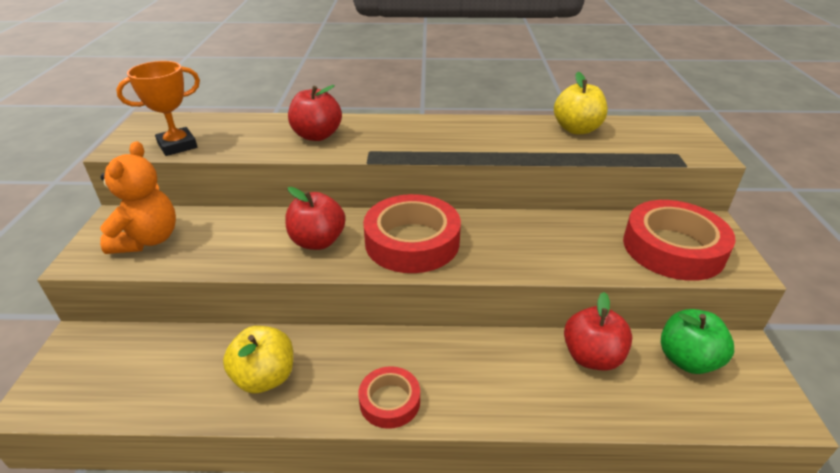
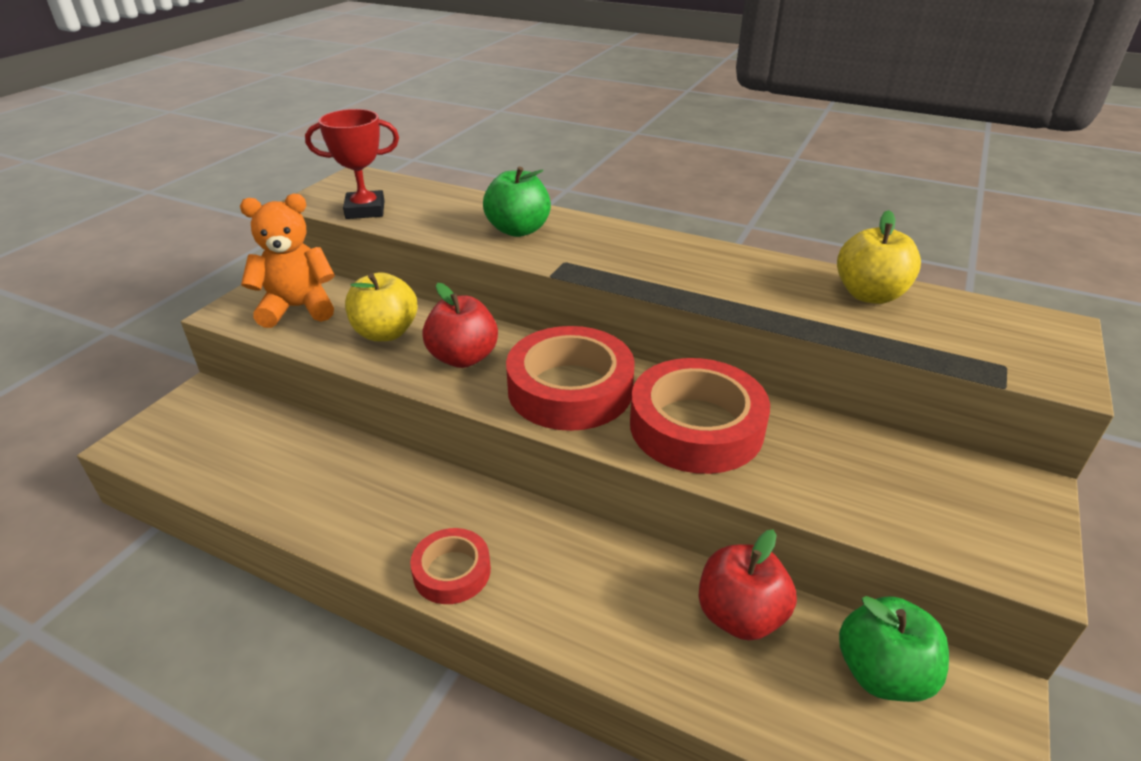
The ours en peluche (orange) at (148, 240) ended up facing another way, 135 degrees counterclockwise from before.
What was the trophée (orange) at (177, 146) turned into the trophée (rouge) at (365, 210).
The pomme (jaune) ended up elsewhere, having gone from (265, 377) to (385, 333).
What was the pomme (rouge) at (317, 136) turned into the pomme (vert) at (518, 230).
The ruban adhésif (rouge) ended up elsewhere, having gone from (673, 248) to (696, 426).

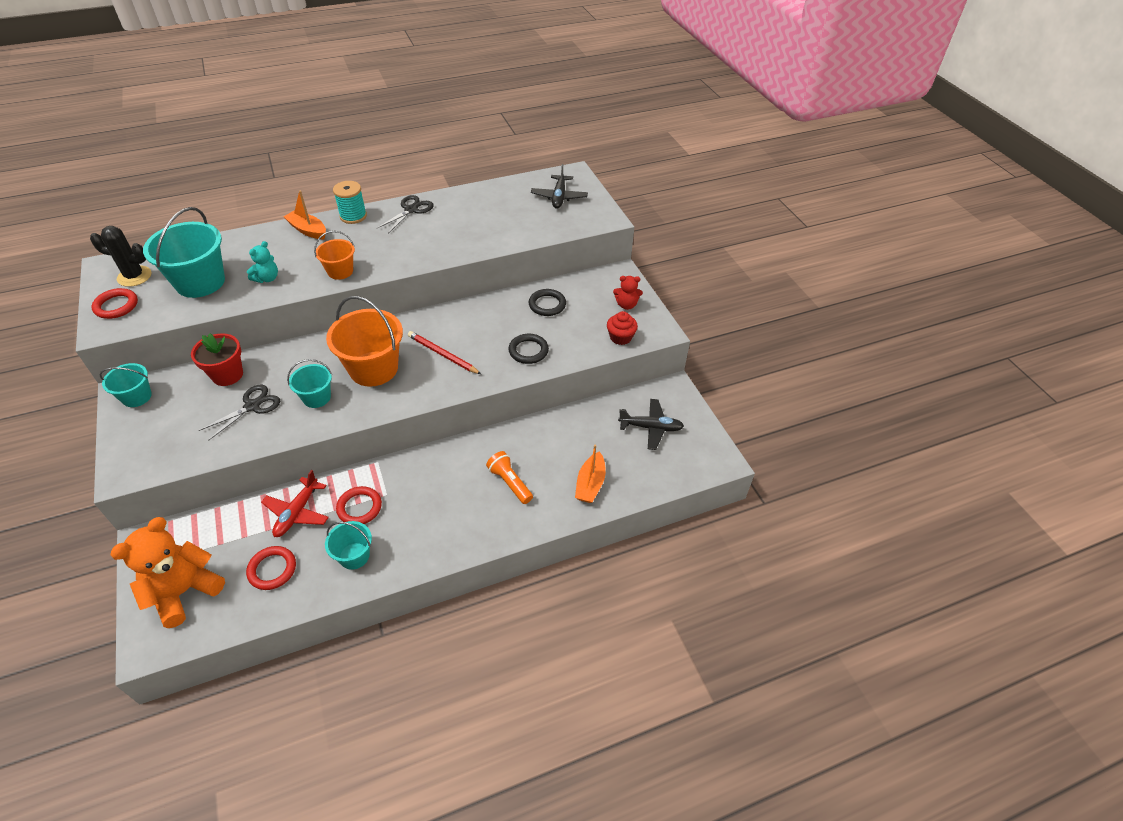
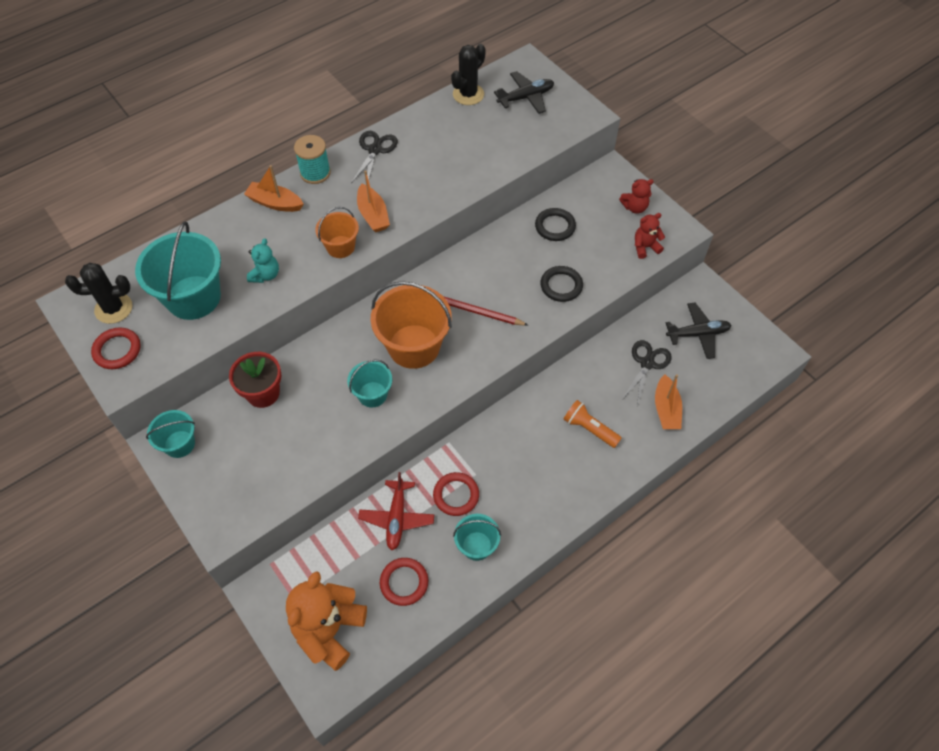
The second view gained the bateau (orange) at (373, 215).
The second view gained the cactus (noir) at (468, 94).
The avion (noir) at (559, 197) ended up facing another way, 105 degrees counterclockwise from before.
The ciseaux (noir) ended up elsewhere, having gone from (252, 406) to (647, 363).
Where the muffin (rouge) stood at (620, 337), the ours en peluche (rouge) came to stand at (645, 247).

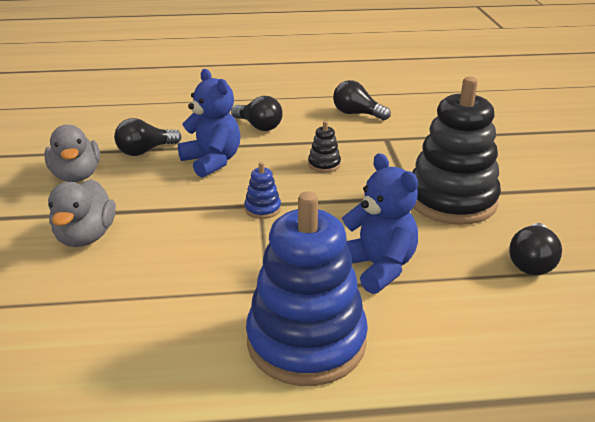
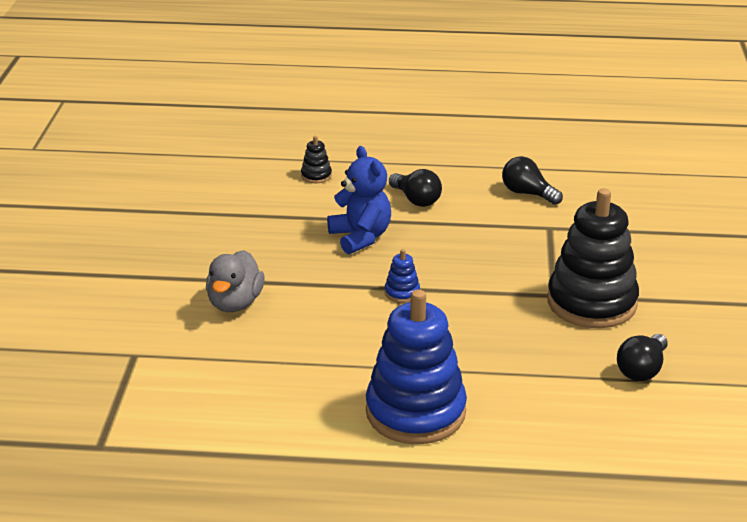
The jouet à empiler (noir) ended up elsewhere, having gone from (324, 164) to (316, 176).
The second view lost the canard (gris) at (77, 176).
The second view lost the ampoule (noir) at (145, 151).
The second view lost the ours en peluche (bleu) at (377, 267).

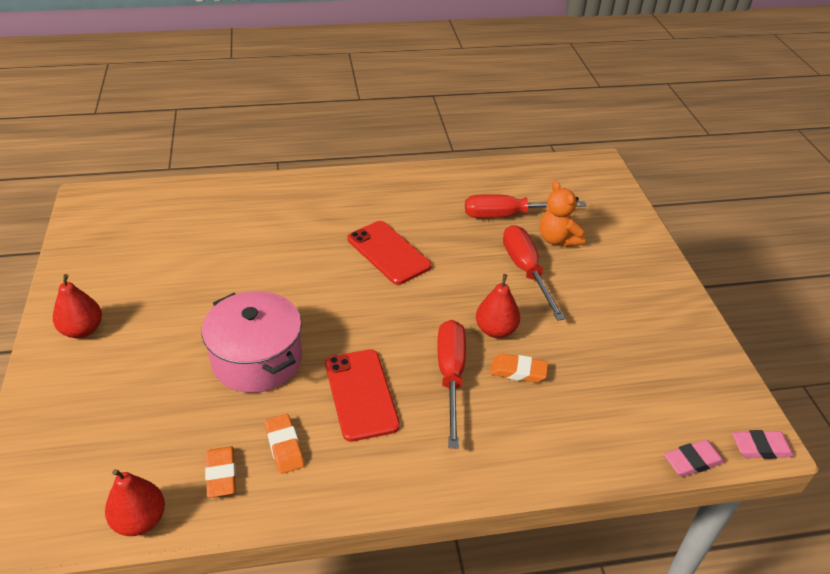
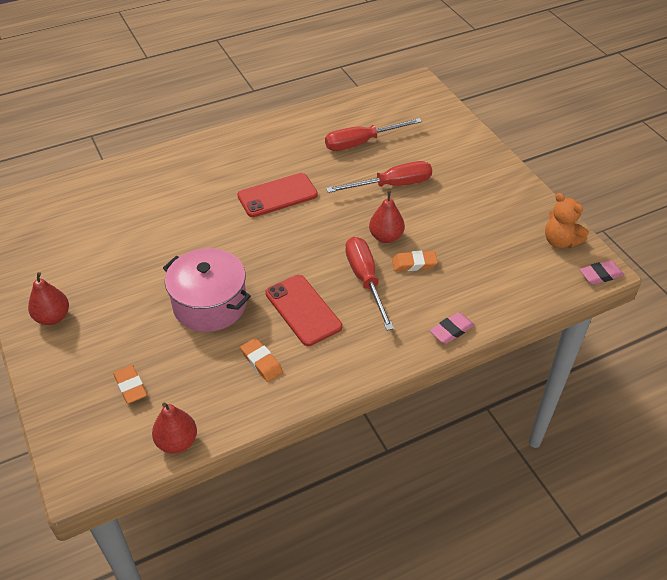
The gomme (orange) ended up elsewhere, having gone from (221, 474) to (130, 386).
The téléphone (rouge) at (388, 252) ended up facing another way, 60 degrees counterclockwise from before.
The tournevis (rouge) at (526, 271) ended up facing another way, 105 degrees clockwise from before.
The gomme (rose) ended up elsewhere, having gone from (692, 461) to (451, 330).
The ours en peluche (orange) ended up elsewhere, having gone from (558, 239) to (560, 241).

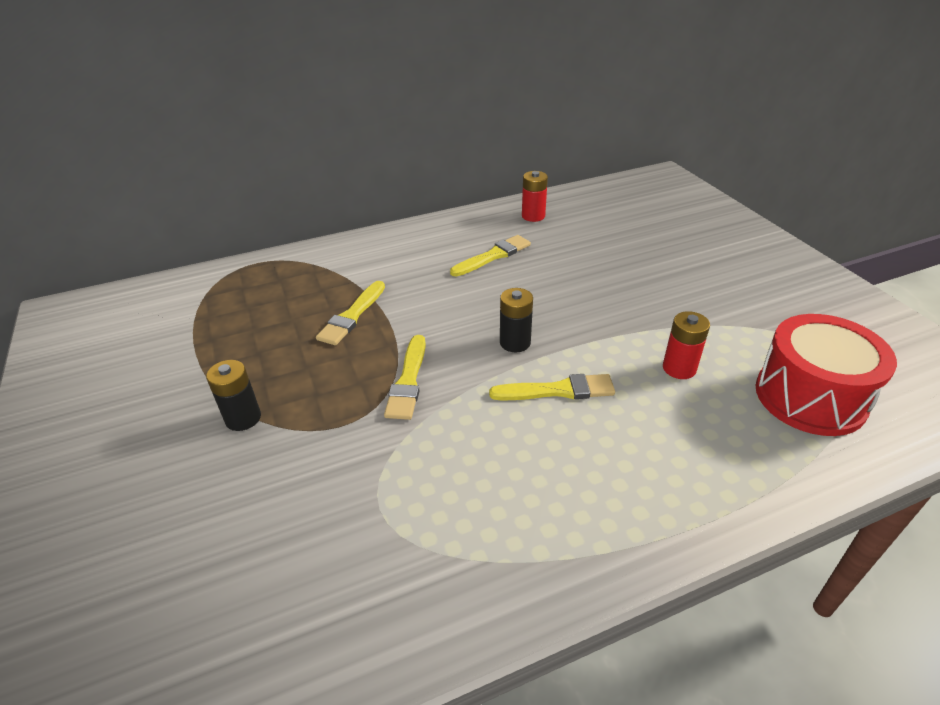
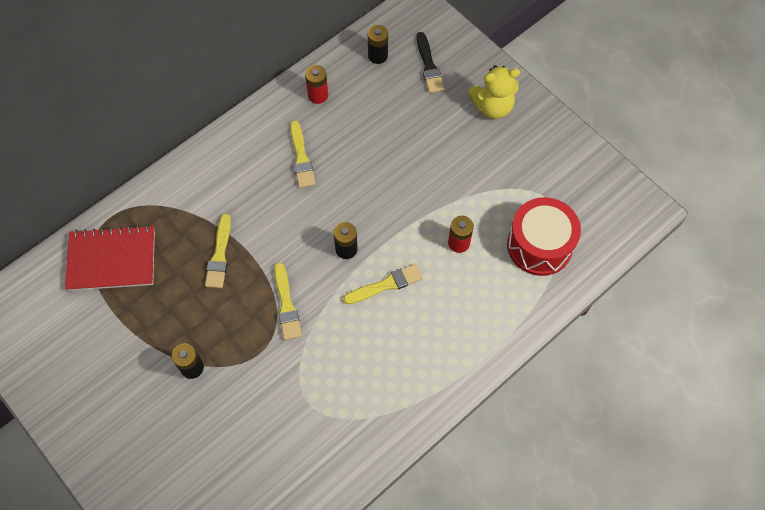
The second view gained the carnet (rouge) at (112, 259).
The pinceau (jaune) at (493, 256) ended up facing another way, 135 degrees clockwise from before.
The second view gained the pile (noir) at (378, 56).
The second view gained the pinceau (noir) at (429, 66).
The second view gained the ours en peluche (jaune) at (492, 107).

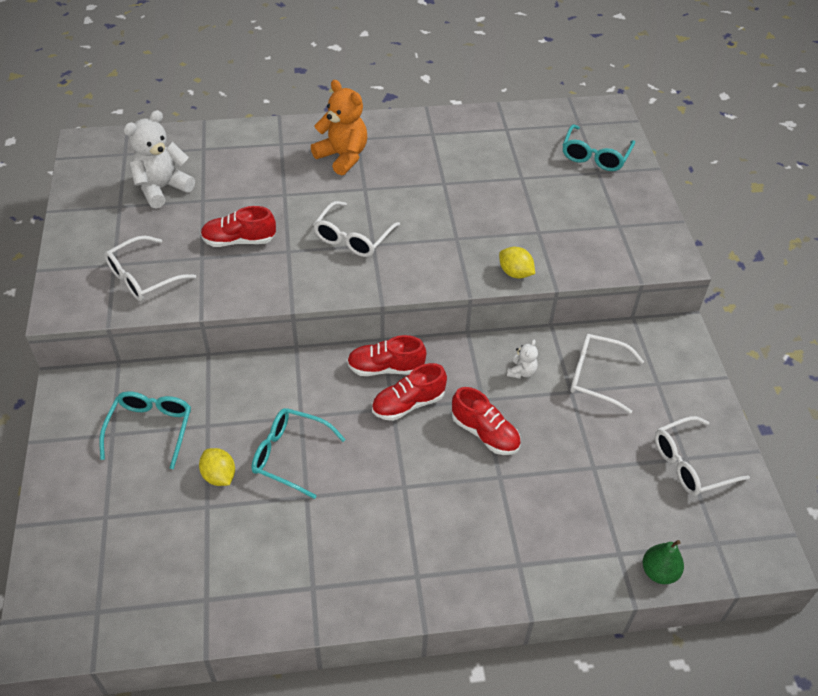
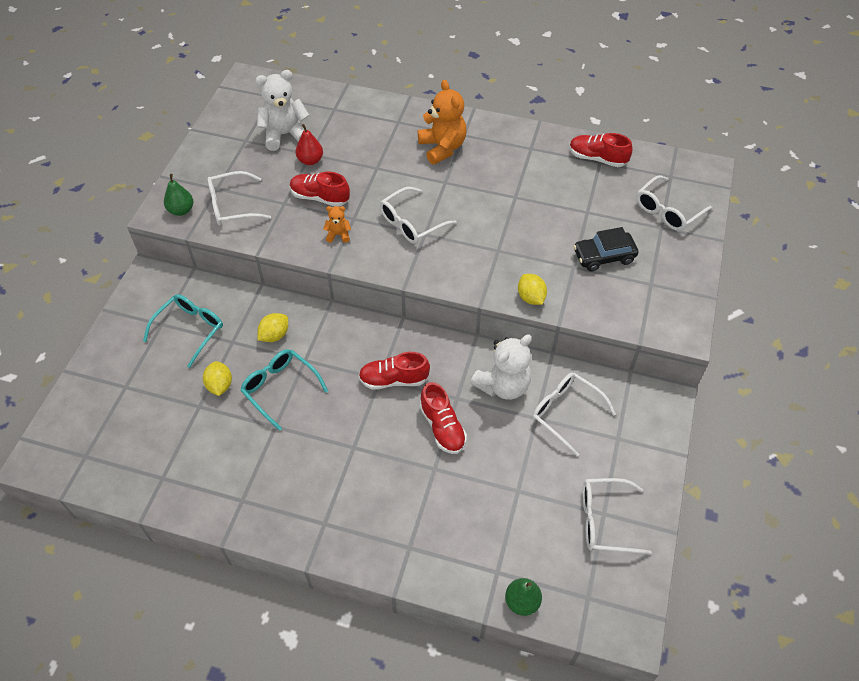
The second view gained the poire (vert) at (181, 210).
The second view gained the citron (jaune) at (274, 335).
The second view gained the poire (rouge) at (310, 160).
The second view gained the ours en peluche (orange) at (338, 235).
The size of the ours en peluche (blanc) at (521, 372) changed by a factor of 2.08.
The chaussure (rouge) ended up elsewhere, having gone from (385, 368) to (597, 158).
The second view gained the voiture (noir) at (604, 256).
What was the lunettes (turquoise) at (595, 156) turned into the lunettes (blanc) at (667, 211).

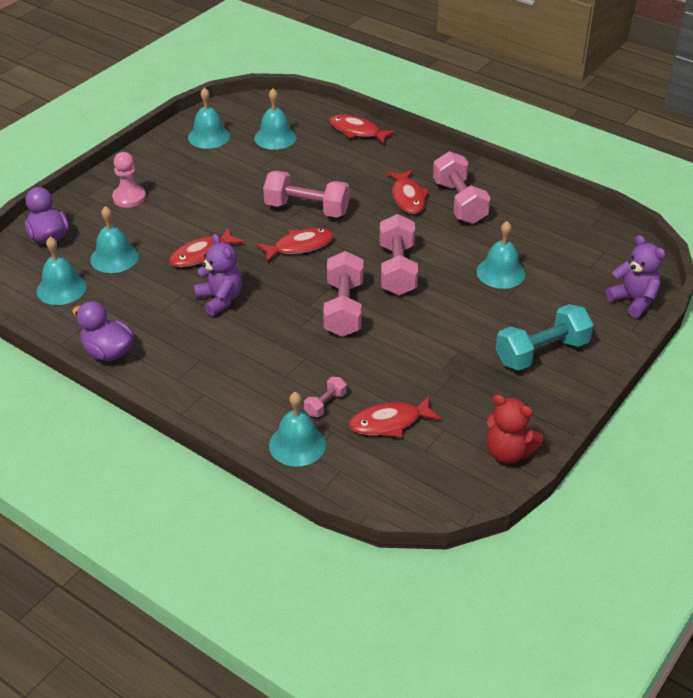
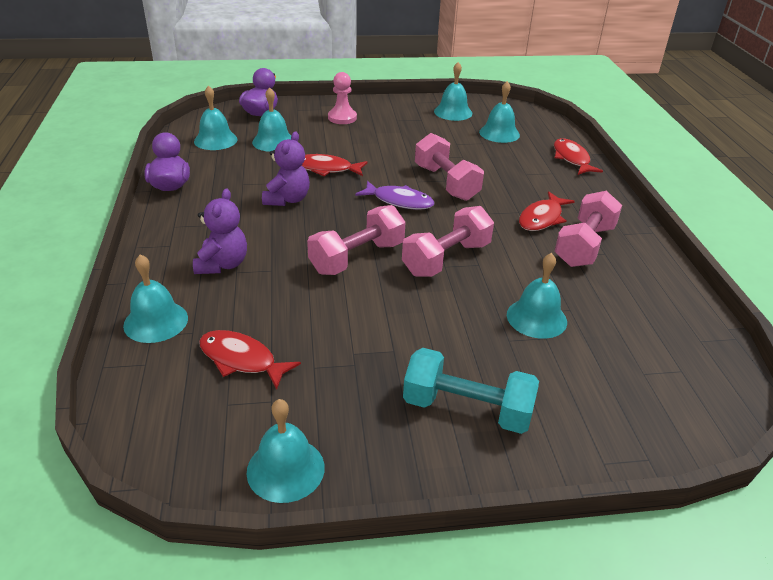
The ours en peluche (violet) ended up elsewhere, having gone from (633, 301) to (222, 264).
Where the ours en peluche (rouge) stood at (508, 452), the cloche (turquoise) came to stand at (285, 469).
What was the poisson (rouge) at (300, 246) turned into the poisson (violet) at (399, 201).
The second view lost the haltère (rose) at (325, 404).

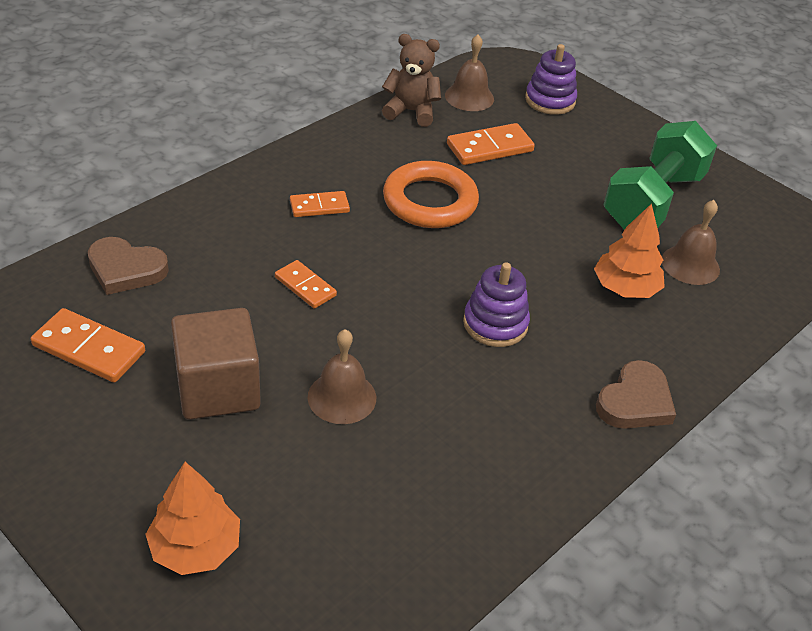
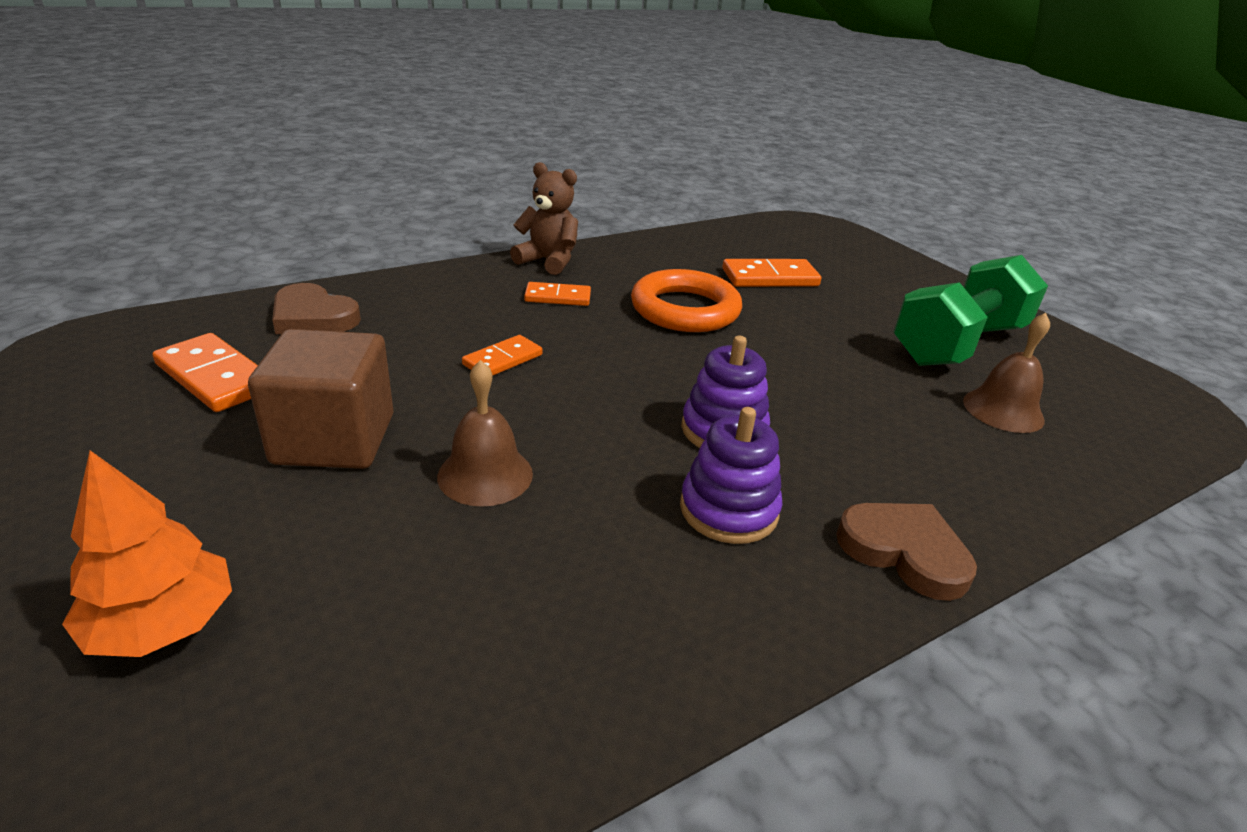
The domino (orange) at (305, 286) ended up facing another way, 75 degrees clockwise from before.
The ours en peluche (marron) ended up elsewhere, having gone from (411, 111) to (548, 261).
The jouet à empiler (violet) ended up elsewhere, having gone from (550, 100) to (728, 510).
The cœur (marron) at (635, 401) ended up facing another way, 105 degrees counterclockwise from before.
The second view lost the cloche (marron) at (469, 97).
The second view lost the arbre (orange) at (625, 288).

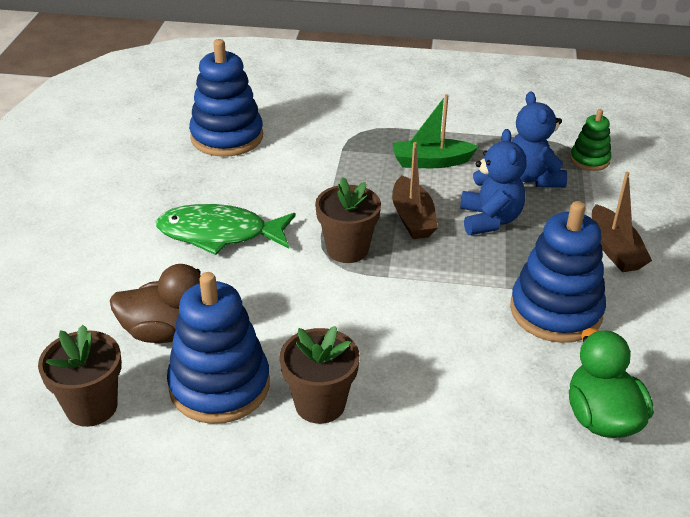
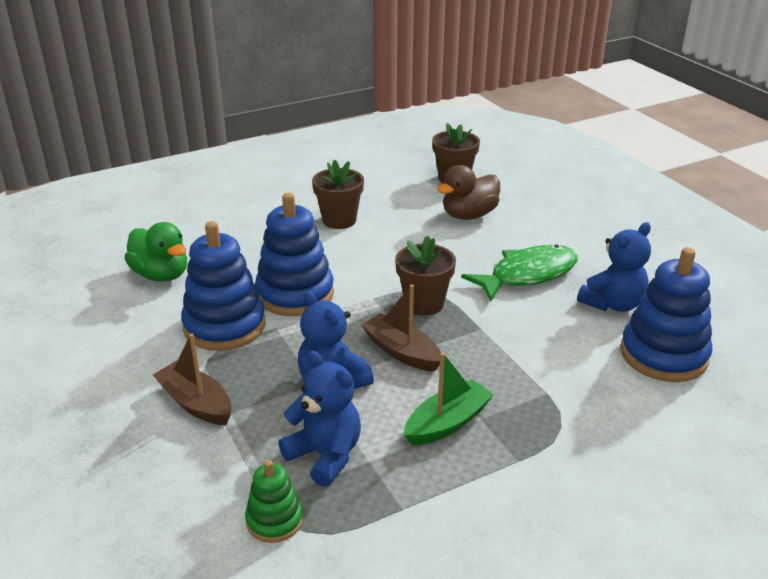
The jouet à empiler (bleu) ended up elsewhere, having gone from (219, 386) to (295, 294).
The second view gained the ours en peluche (bleu) at (612, 304).

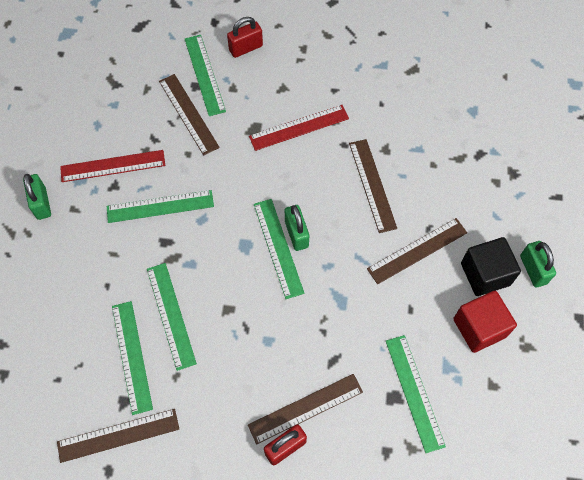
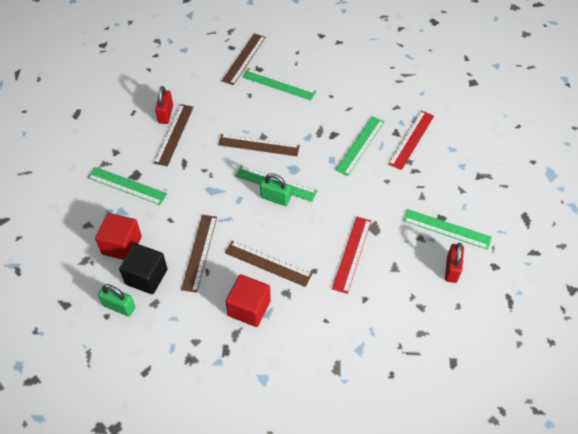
The règle (marron) ended up elsewhere, having gone from (188, 114) to (258, 145).
The second view gained the cube (rouge) at (249, 308).
The second view lost the cadenas (vert) at (41, 203).
The second view lost the règle (vert) at (171, 315).

